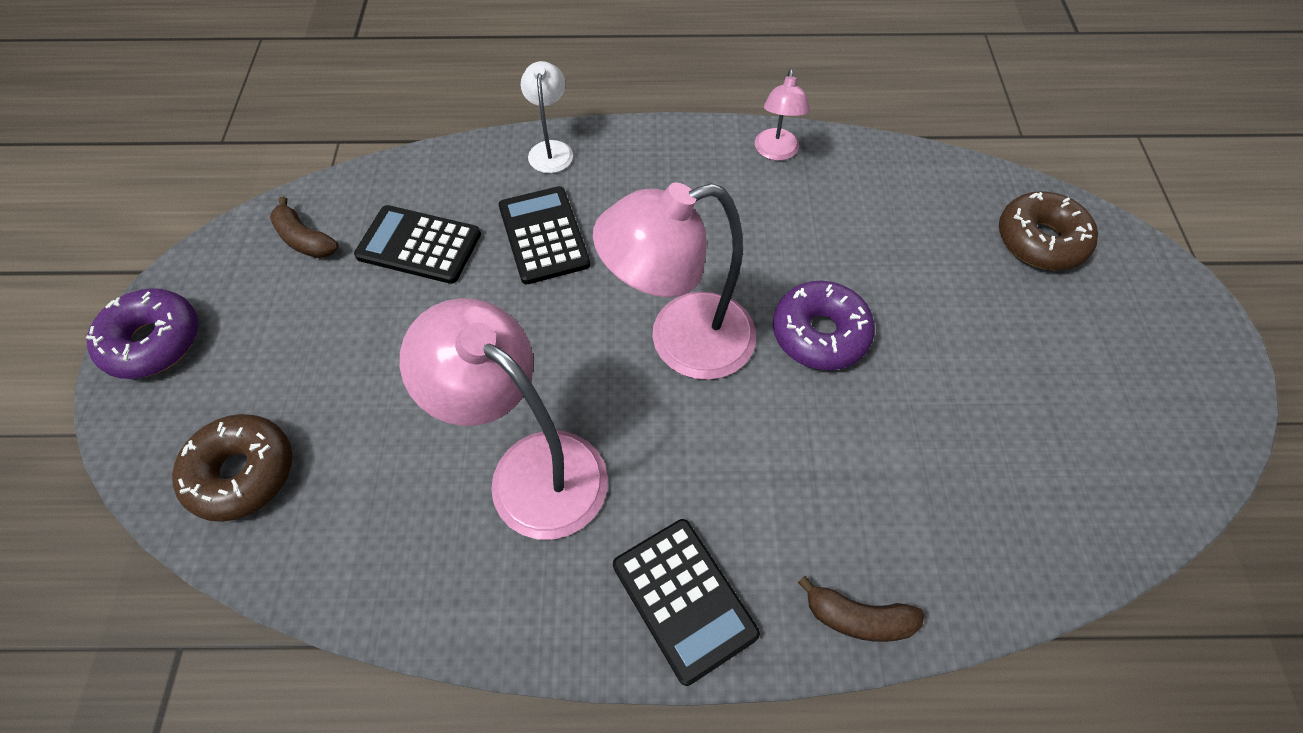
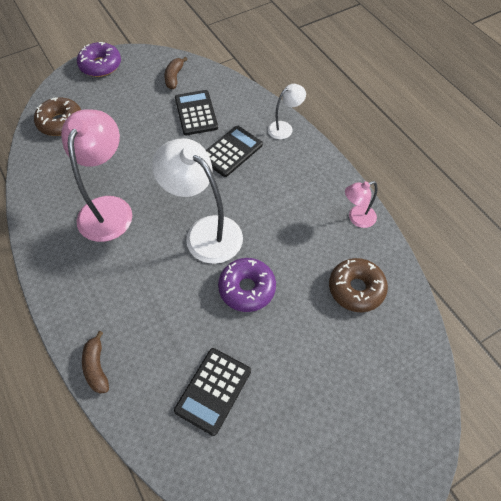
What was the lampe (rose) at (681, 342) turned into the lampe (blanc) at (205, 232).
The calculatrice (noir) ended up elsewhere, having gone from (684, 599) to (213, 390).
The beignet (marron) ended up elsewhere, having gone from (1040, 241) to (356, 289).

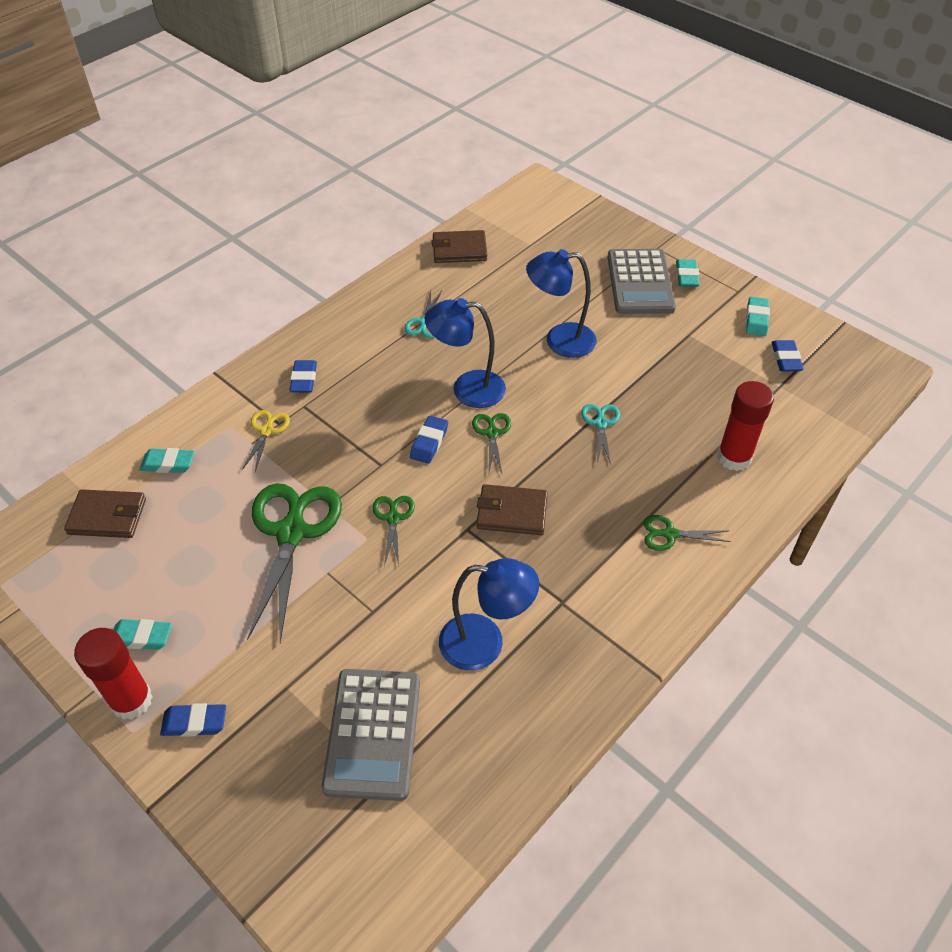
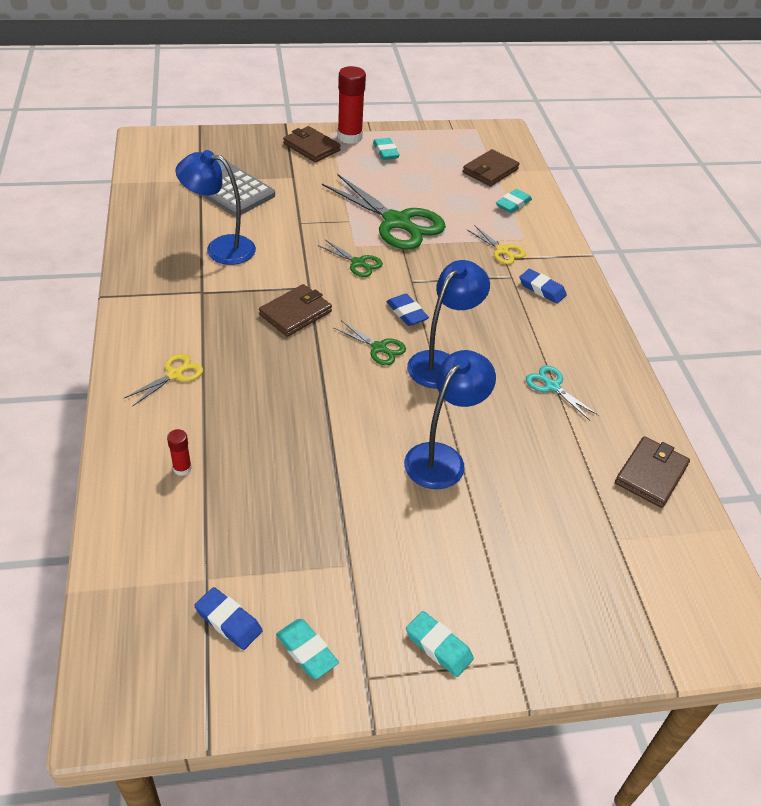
What was the ciseaux (vert) at (669, 534) turned into the ciseaux (jaune) at (175, 374).
The size of the bâton de colle (rouge) at (734, 457) changed by a factor of 0.48.
The lampe (bleu) at (485, 643) ended up facing another way, 60 degrees clockwise from before.
Where the gomme (bleu) stood at (194, 722), the portefeuille (marron) came to stand at (311, 147).
The gomme (turquoise) at (141, 637) ended up facing another way, 60 degrees counterclockwise from before.
The second view lost the ciseaux (turquoise) at (601, 423).
The second view lost the calculatrice (gris) at (640, 282).

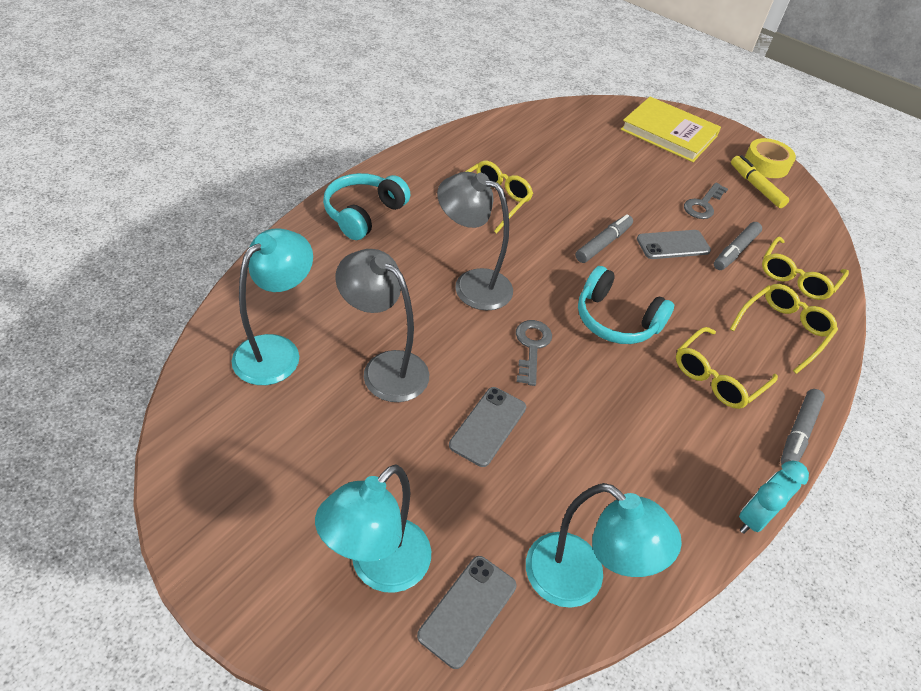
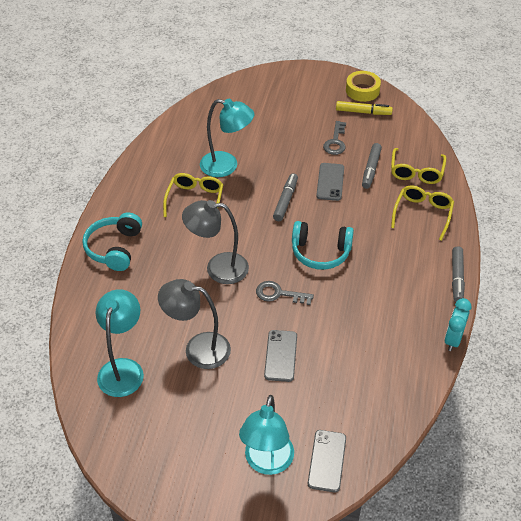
The lampe (turquoise) ended up elsewhere, having gone from (578, 581) to (226, 166).
The clé (gris) at (531, 347) ended up facing another way, 60 degrees counterclockwise from before.
The téléphone (gris) at (673, 245) ended up facing another way, 45 degrees counterclockwise from before.
The feutre (jaune) at (756, 186) ended up facing another way, 150 degrees clockwise from before.
The second view lost the livre (jaune) at (669, 133).
The second view lost the lunettes (jaune) at (717, 377).

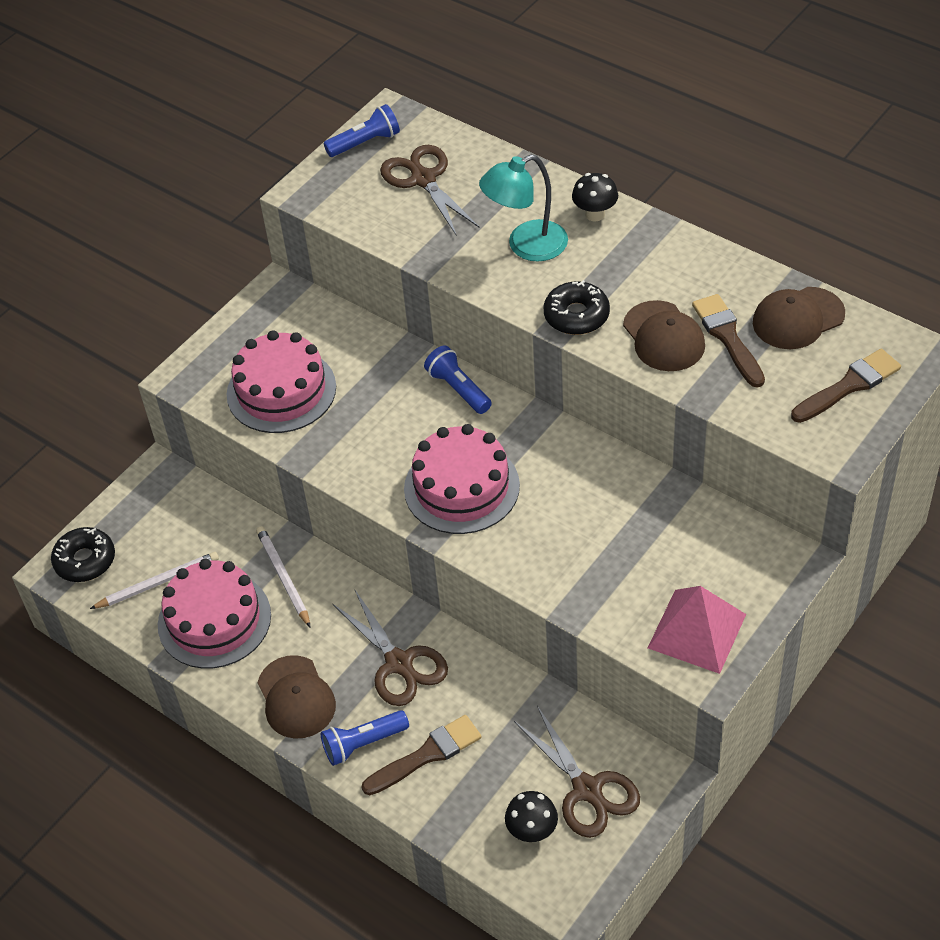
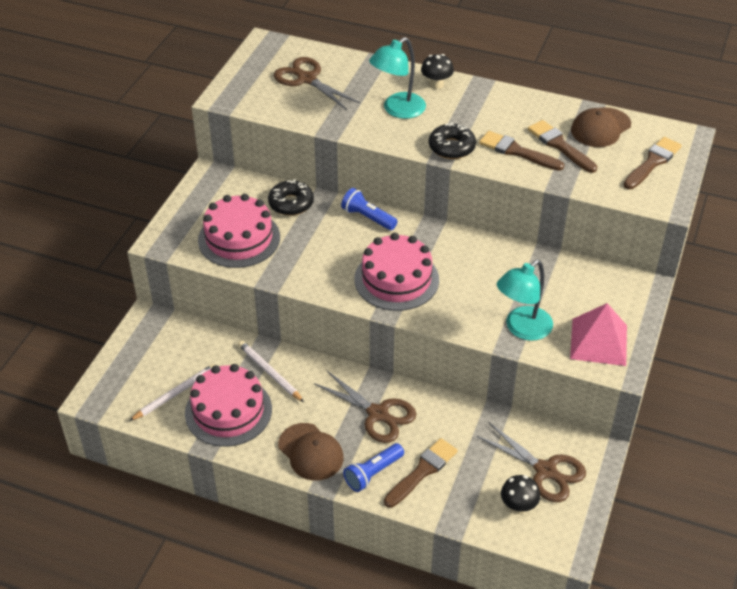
The beignet (noir) ended up elsewhere, having gone from (85, 560) to (291, 203).
Where the casquette (marron) stood at (663, 337), the pinceau (marron) came to stand at (517, 151).
The second view gained the lampe (turquoise) at (522, 329).
The second view lost the lampe de poche (bleu) at (365, 143).

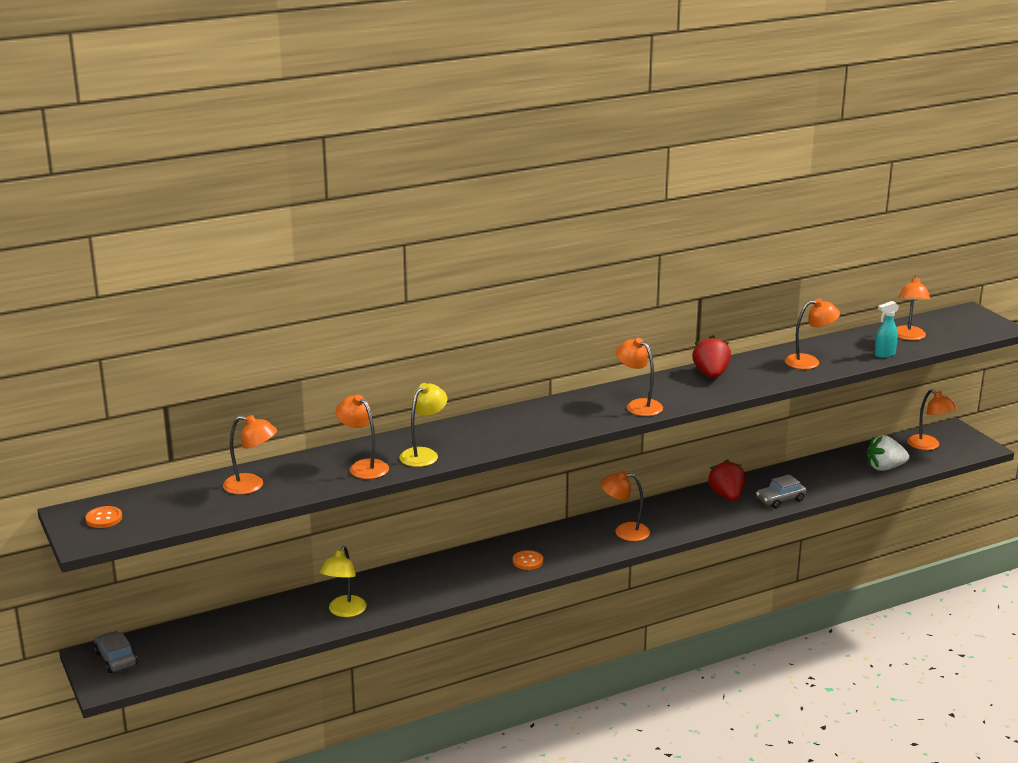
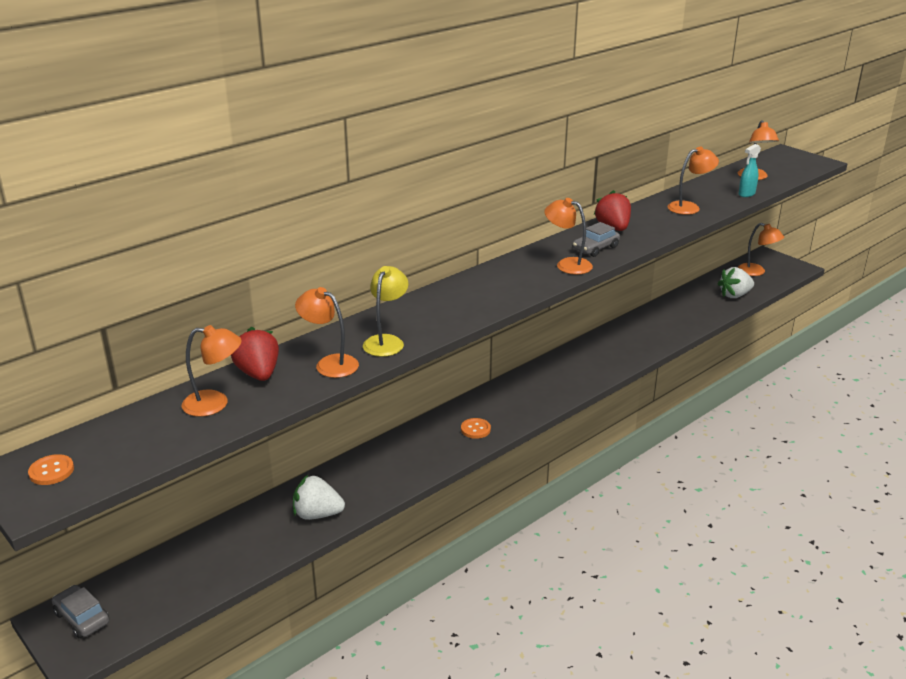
The fraise (rouge) ended up elsewhere, having gone from (726, 496) to (258, 374).
Where the lampe (jaune) stood at (344, 611), the fraise (blanc) came to stand at (317, 514).
The voiture (gris) ended up elsewhere, having gone from (780, 499) to (595, 248).
The second view lost the lampe (orange) at (624, 532).

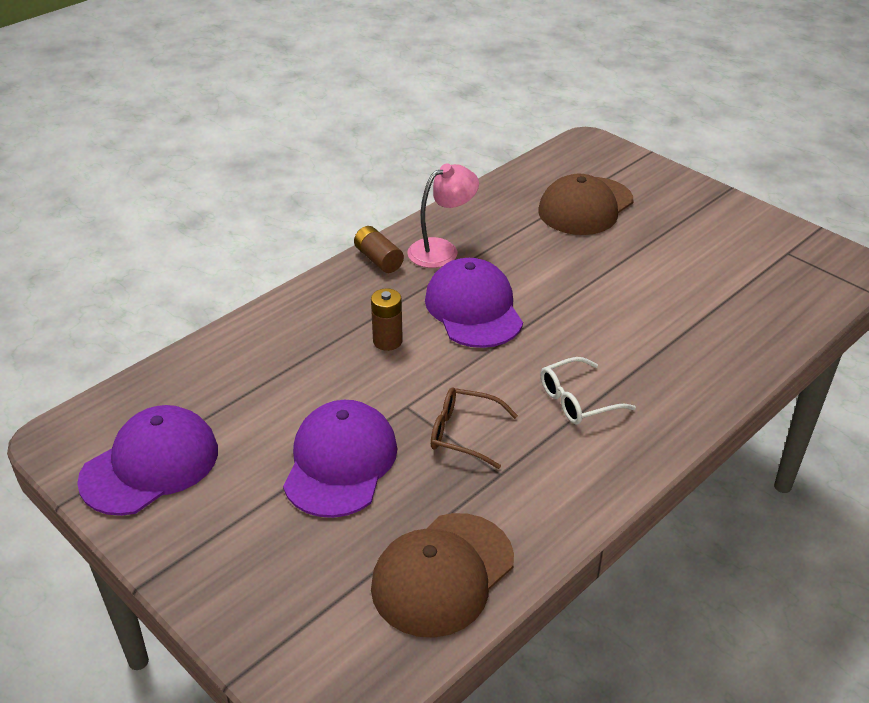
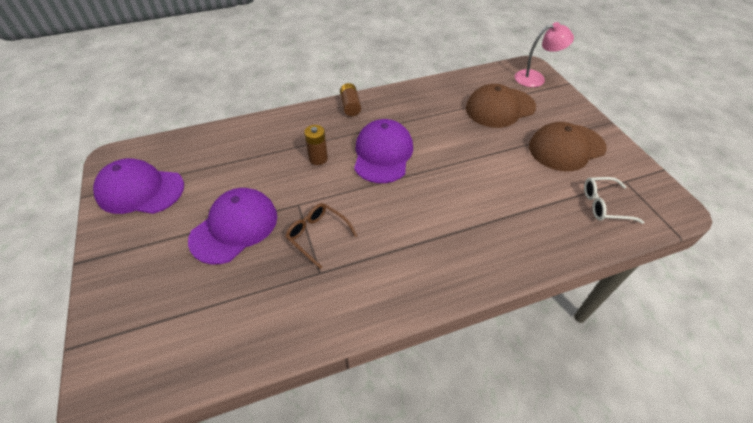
The casquette (violet) at (150, 465) ended up facing another way, 150 degrees counterclockwise from before.
The lampe (rose) ended up elsewhere, having gone from (442, 250) to (535, 78).
The casquette (marron) ended up elsewhere, having gone from (442, 574) to (566, 147).
The lunettes (blanc) ended up elsewhere, having gone from (577, 400) to (604, 205).

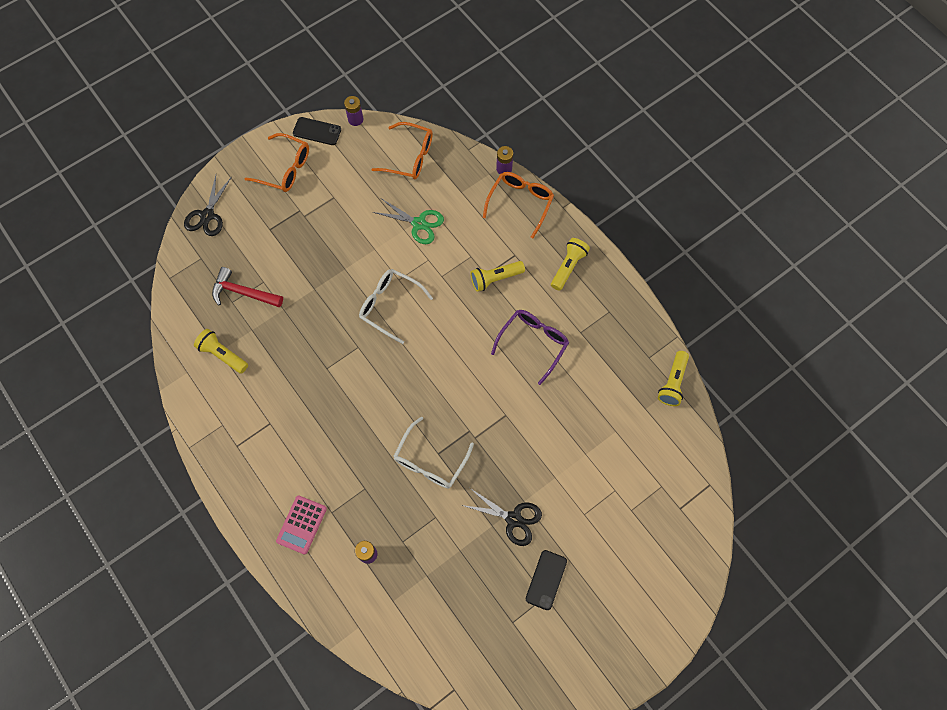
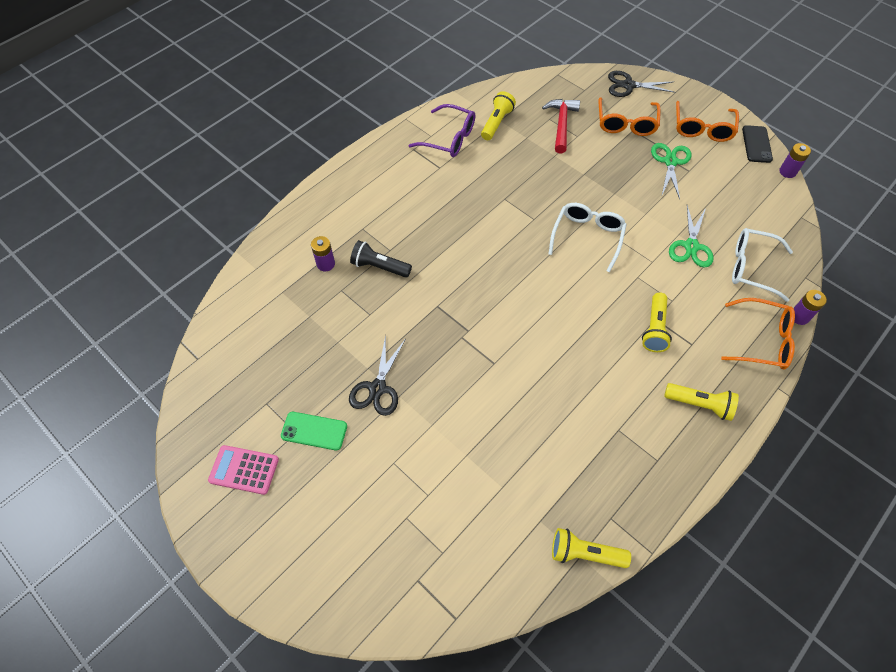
The calculatrice (rose) ended up elsewhere, having gone from (301, 524) to (244, 470).
What was the téléphone (noir) at (546, 580) turned into the téléphone (vert) at (314, 431).
The second view gained the lampe de poche (noir) at (379, 267).
The lunettes (violet) ended up elsewhere, having gone from (533, 343) to (449, 138).
The lunettes (orange) ended up elsewhere, having gone from (410, 157) to (626, 124).
The lampe de poche (jaune) at (495, 278) ended up facing another way, 135 degrees counterclockwise from before.
The second view gained the ciseaux (vert) at (670, 162).
The lunettes (blanc) ended up elsewhere, having gone from (430, 461) to (751, 267).

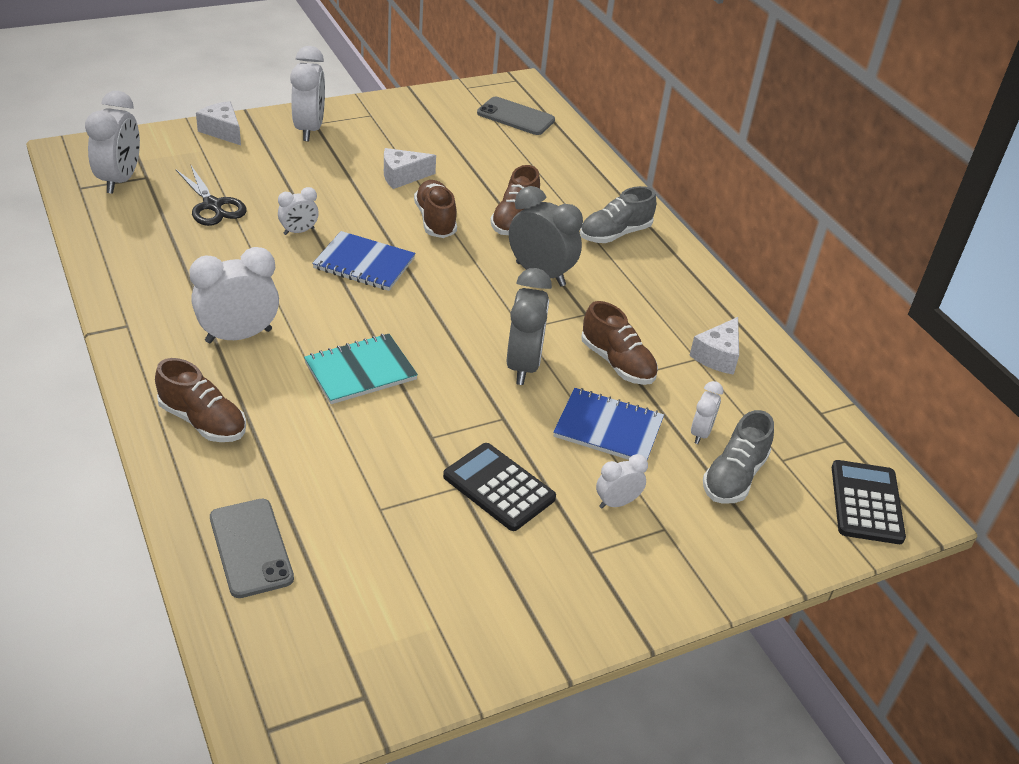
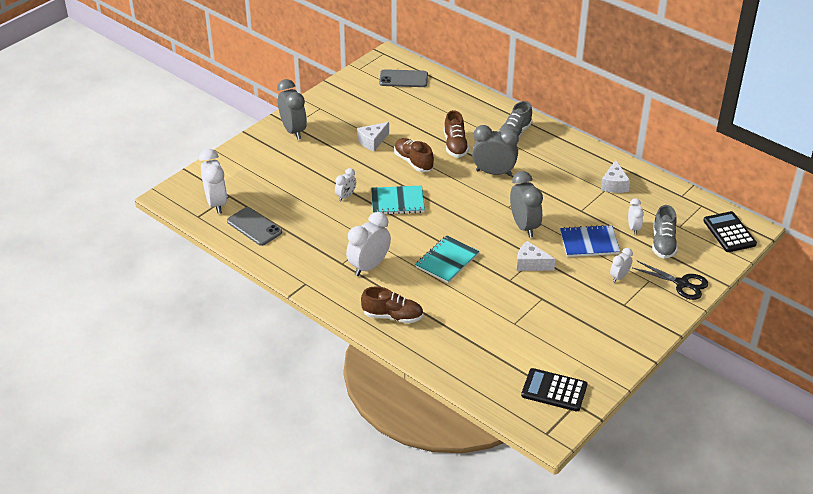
The téléphone (gris) ended up elsewhere, having gone from (251, 548) to (254, 227).
What was the réveil (blanc) at (309, 129) turned into the réveil (gris) at (293, 131).
What was the carnet (bleu) at (364, 264) turned into the carnet (turquoise) at (397, 202).
The fromage (blanc) ended up elsewhere, having gone from (222, 131) to (531, 264).
The calculatrice (noir) ended up elsewhere, having gone from (499, 487) to (554, 390).
The ciseaux (noir) ended up elsewhere, having gone from (212, 205) to (681, 284).
The second view lost the chaussure (marron) at (617, 363).

